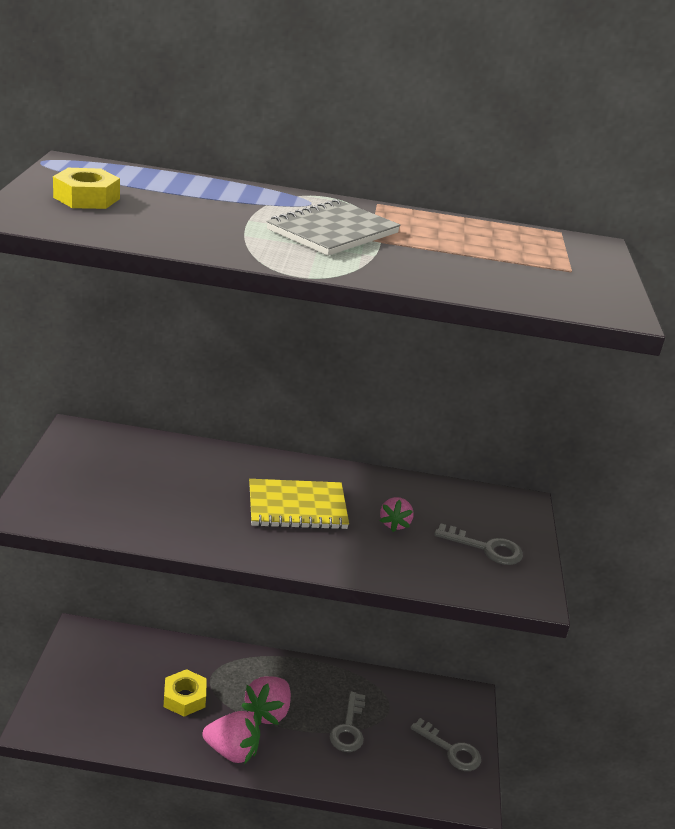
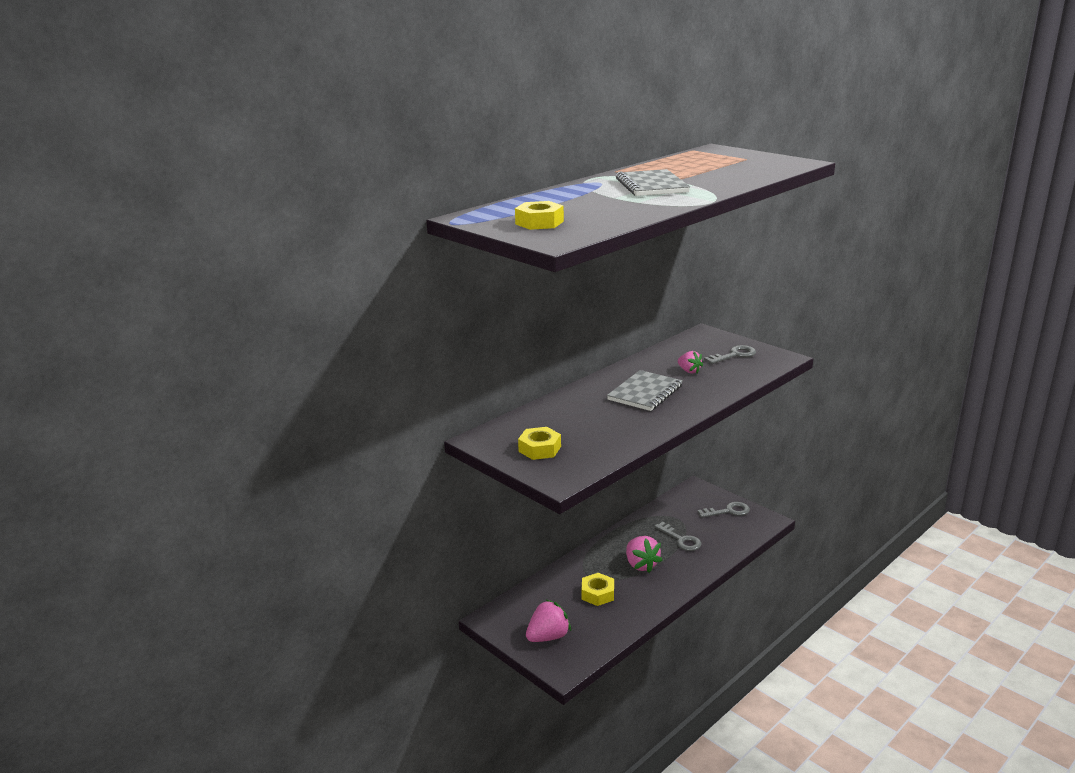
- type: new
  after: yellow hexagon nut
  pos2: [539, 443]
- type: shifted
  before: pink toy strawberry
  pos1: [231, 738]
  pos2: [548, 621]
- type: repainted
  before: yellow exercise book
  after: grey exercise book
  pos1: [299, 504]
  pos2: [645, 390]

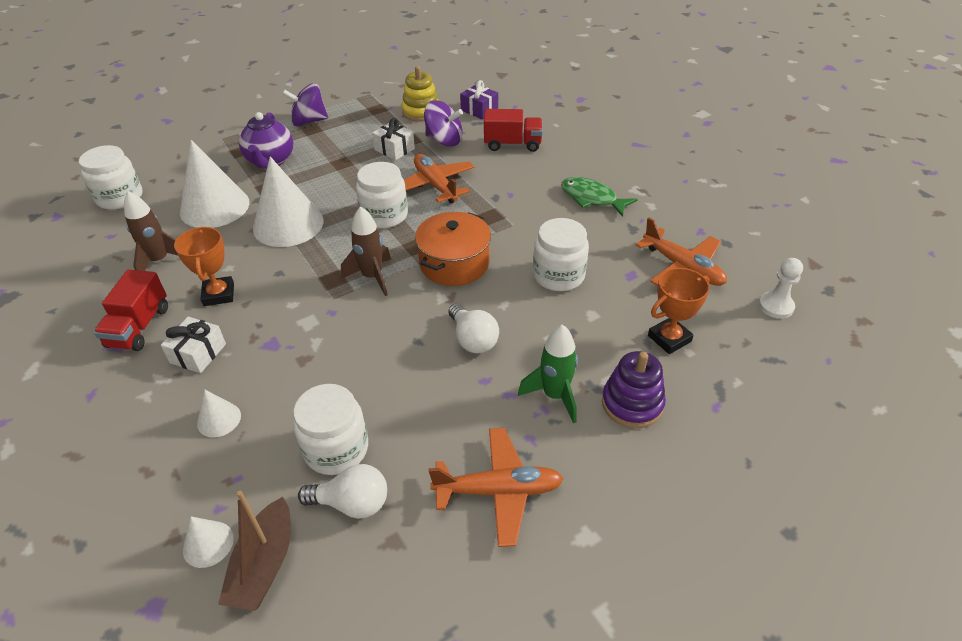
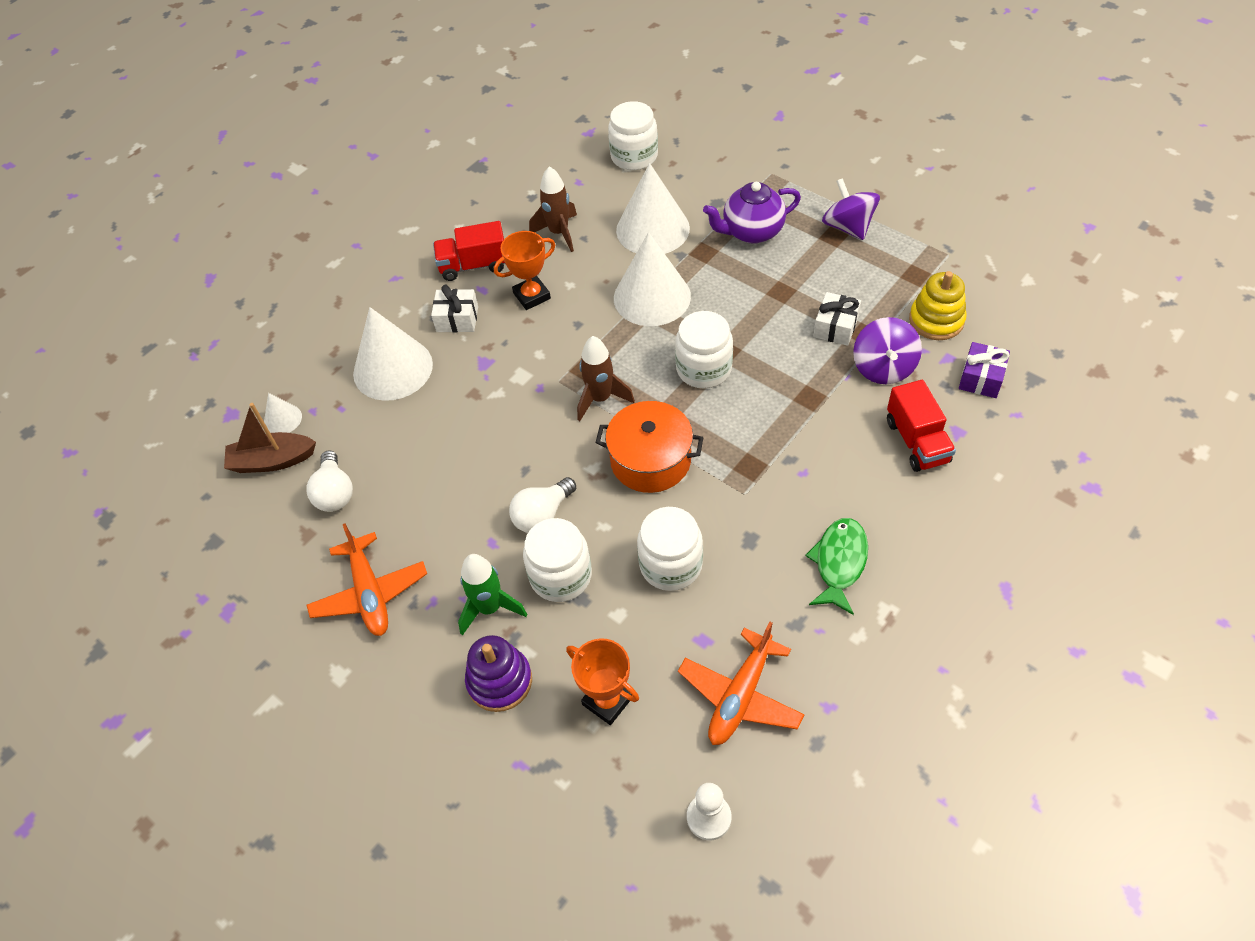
- type: gone
  before: bright orange aeroplane
  pos1: [439, 179]
- type: shifted
  before: snow-white preserve jar
  pos1: [330, 429]
  pos2: [557, 560]
- type: scaled
  before: snow-white cone
  pos1: [219, 413]
  pos2: [393, 354]
  scale: 2.15

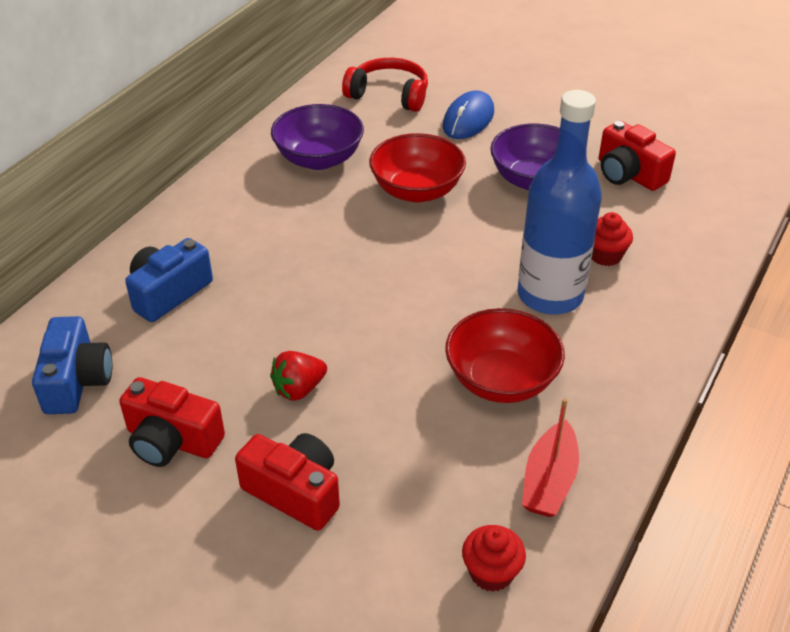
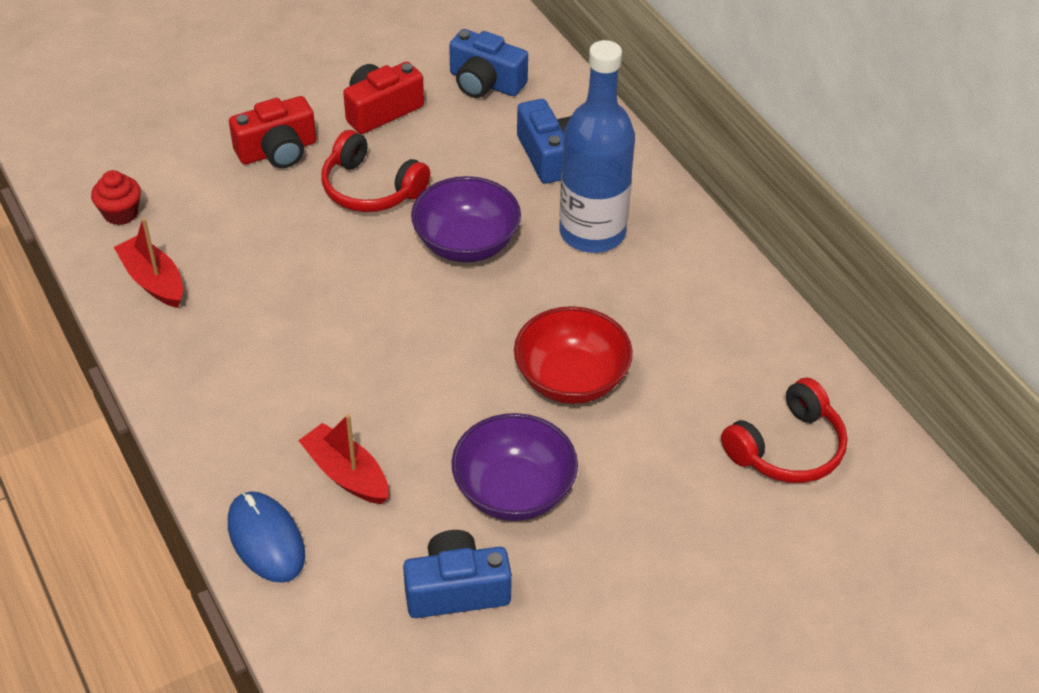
- type: gone
  before: crimson deep dish
  pos1: [505, 355]
- type: shifted
  before: violet deep dish
  pos1: [317, 137]
  pos2: [466, 219]
- type: shifted
  before: blue mouse
  pos1: [468, 114]
  pos2: [266, 537]
- type: shifted
  before: blue bottle
  pos1: [559, 202]
  pos2: [597, 146]
- type: swapped
  before: crimson toy strawberry
  after: crimson headphones
  pos1: [298, 376]
  pos2: [375, 171]
- type: swapped
  before: crimson fairy cake
  after: crimson sailboat
  pos1: [612, 239]
  pos2: [343, 459]
- type: repainted
  before: crimson compact camera
  after: blue compact camera
  pos1: [637, 156]
  pos2: [457, 574]

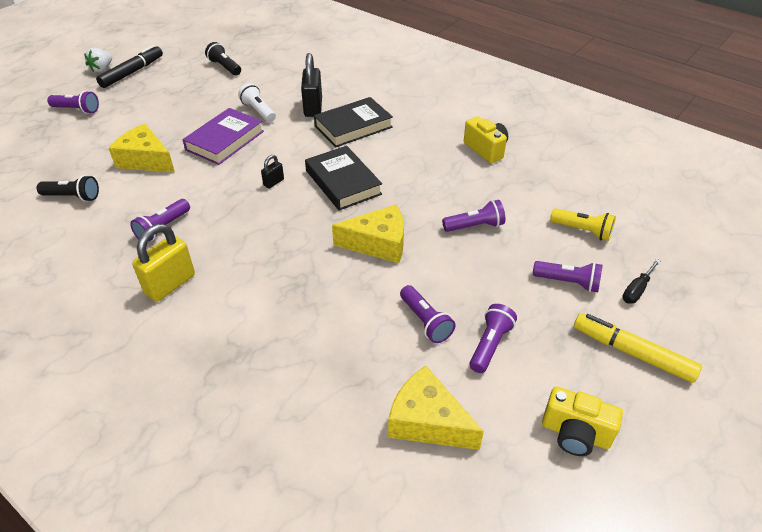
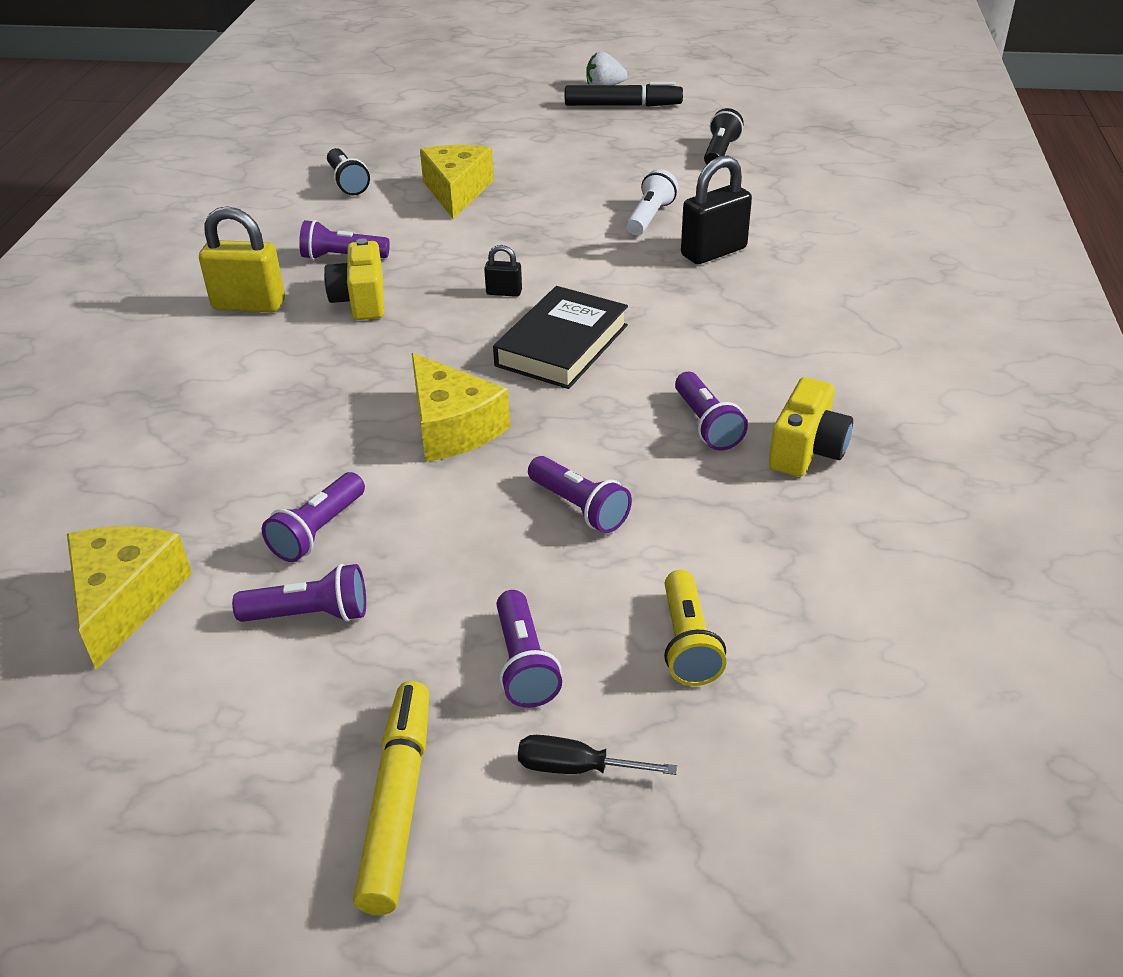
- type: gone
  before: violet hardcover
  pos1: [223, 136]
- type: gone
  before: black hardcover
  pos1: [353, 122]
- type: shifted
  before: violet torch
  pos1: [73, 102]
  pos2: [711, 411]
- type: shifted
  before: yellow compact camera
  pos1: [582, 421]
  pos2: [354, 279]

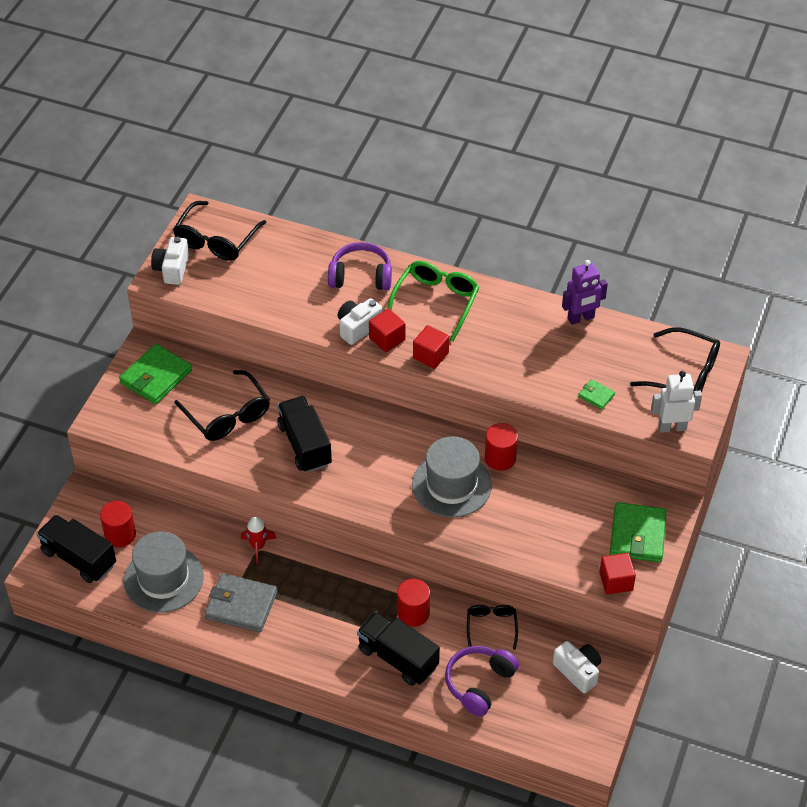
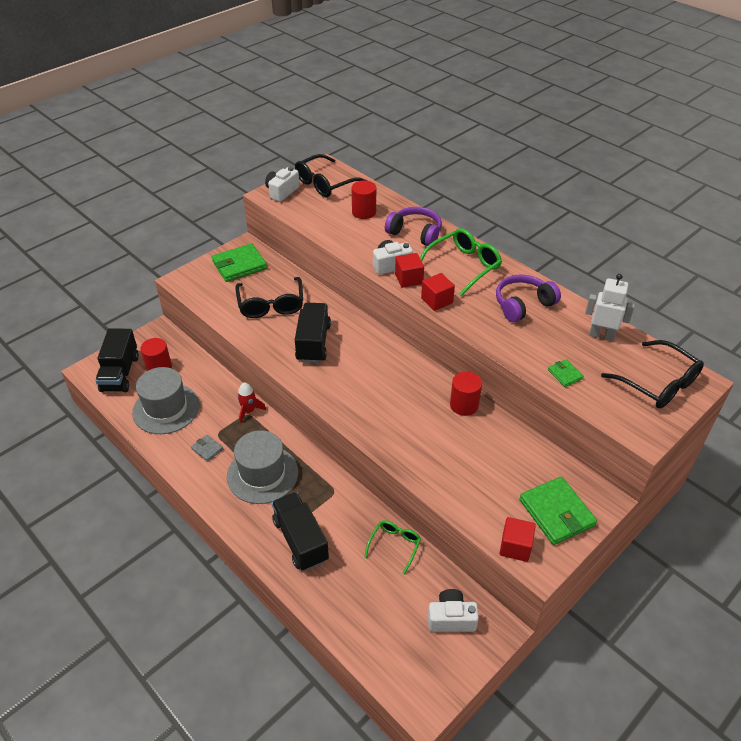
- type: gone
  before: violet toy robot
  pos1: [585, 292]
- type: shifted
  before: crimson cylinder
  pos1: [413, 603]
  pos2: [364, 199]
- type: shifted
  before: grey top hat
  pos1: [452, 477]
  pos2: [262, 467]
- type: shifted
  before: violet headphones
  pos1: [482, 681]
  pos2: [528, 298]
- type: shifted
  before: snow-white toy robot
  pos1: [676, 402]
  pos2: [610, 307]
- type: repainted
  before: black spectacles
  after: leaf-green spectacles
  pos1: [492, 627]
  pos2: [392, 547]
- type: rotated
  before: black toy truck
  pos1: [76, 549]
  pos2: [117, 360]
  turn: -150
- type: rotated
  before: snow-white compact camera
  pos1: [577, 667]
  pos2: [453, 610]
  turn: -75
- type: rotated
  before: leaf-green wallet
  pos1: [638, 532]
  pos2: [558, 511]
  turn: -60
- type: scaled
  before: grey wallet
  pos1: [240, 602]
  pos2: [207, 448]
  scale: 0.48

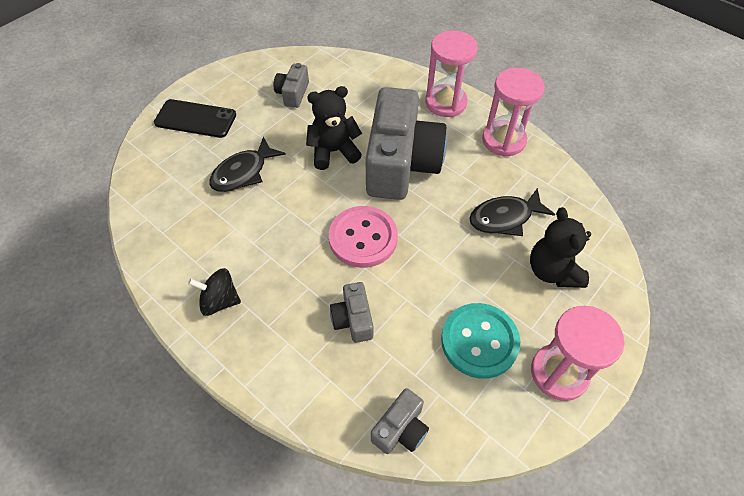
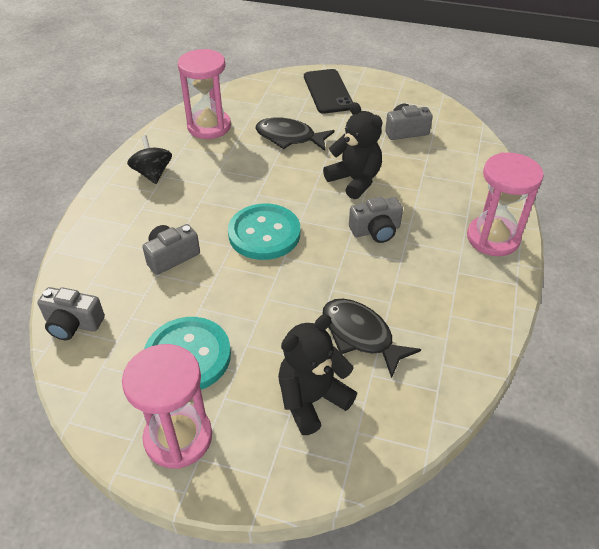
- type: shifted
  before: pink hourglass
  pos1: [513, 112]
  pos2: [204, 94]
- type: repainted
  before: pink button
  after: teal button
  pos1: [363, 237]
  pos2: [264, 232]
- type: scaled
  before: grey compact camera
  pos1: [406, 143]
  pos2: [376, 220]
  scale: 0.44

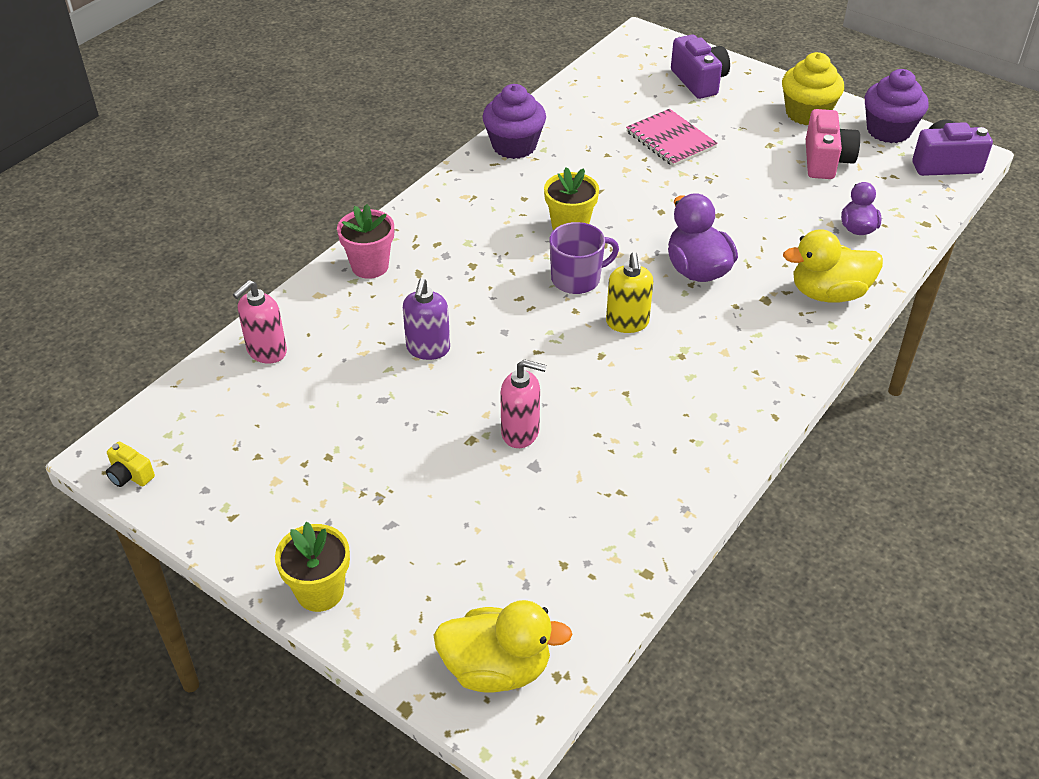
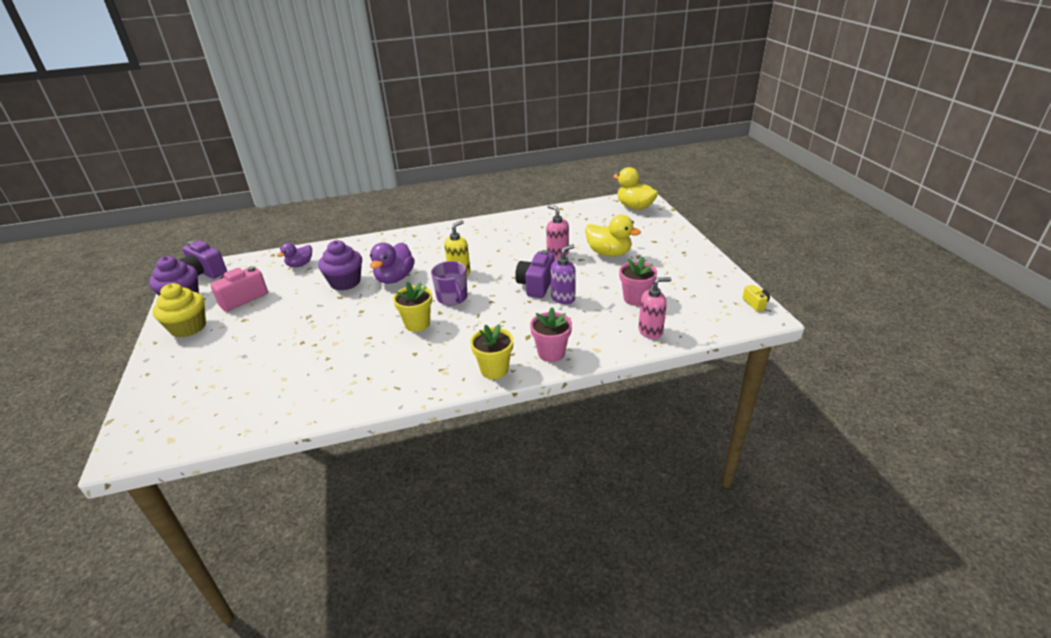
- type: gone
  before: pink exercise book
  pos1: [672, 138]
- type: new
  after: pink plant pot
  pos2: [638, 281]
- type: shifted
  before: yellow plant pot
  pos1: [312, 567]
  pos2: [491, 351]
- type: shifted
  before: violet fairy cake
  pos1: [514, 121]
  pos2: [340, 265]
- type: shifted
  before: violet compact camera
  pos1: [700, 67]
  pos2: [534, 274]
- type: shifted
  before: yellow toy duck
  pos1: [833, 265]
  pos2: [613, 236]
- type: rotated
  before: violet coffee mug
  pos1: [584, 258]
  pos2: [449, 283]
  turn: -135

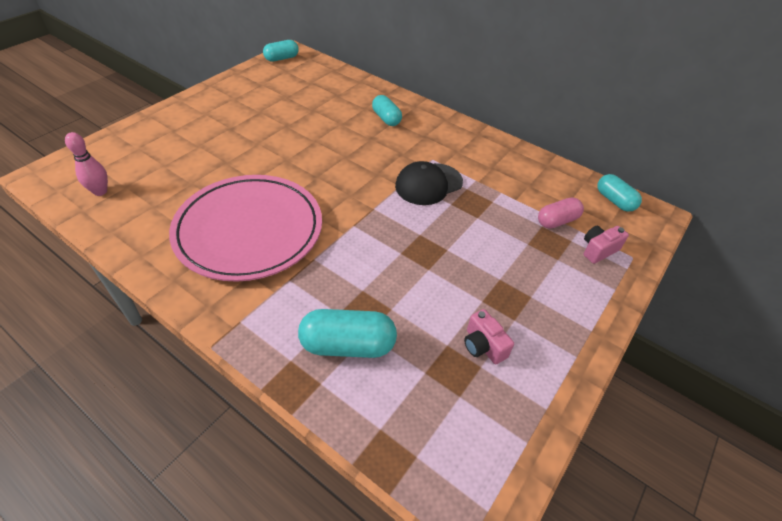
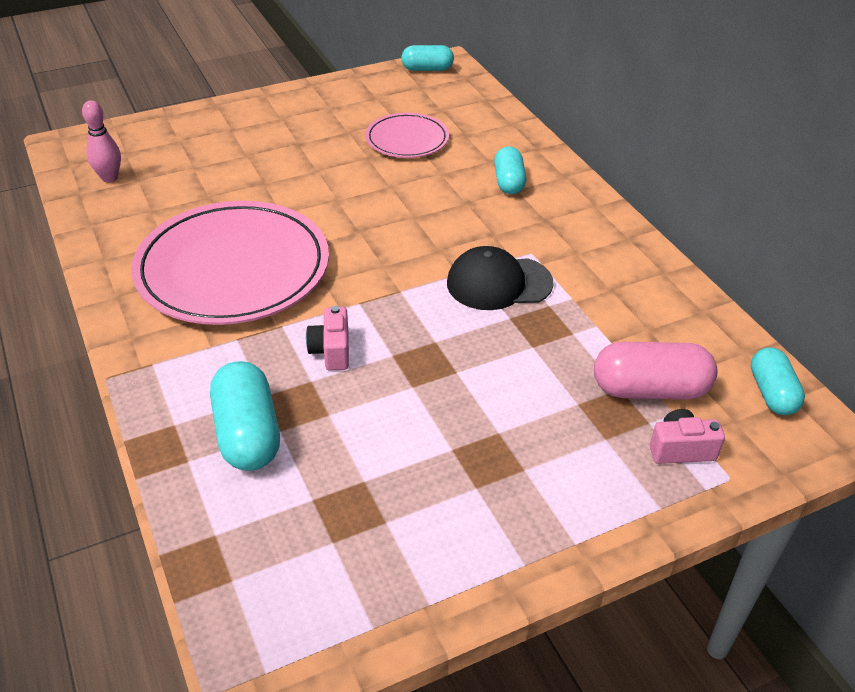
- type: new
  after: pink dinner plate
  pos2: [407, 135]
- type: shifted
  before: pink compact camera
  pos1: [489, 336]
  pos2: [327, 338]
- type: rotated
  before: teal pill
  pos1: [347, 333]
  pos2: [245, 416]
  turn: 45
- type: scaled
  before: pink pill
  pos1: [561, 213]
  pos2: [655, 370]
  scale: 1.51

